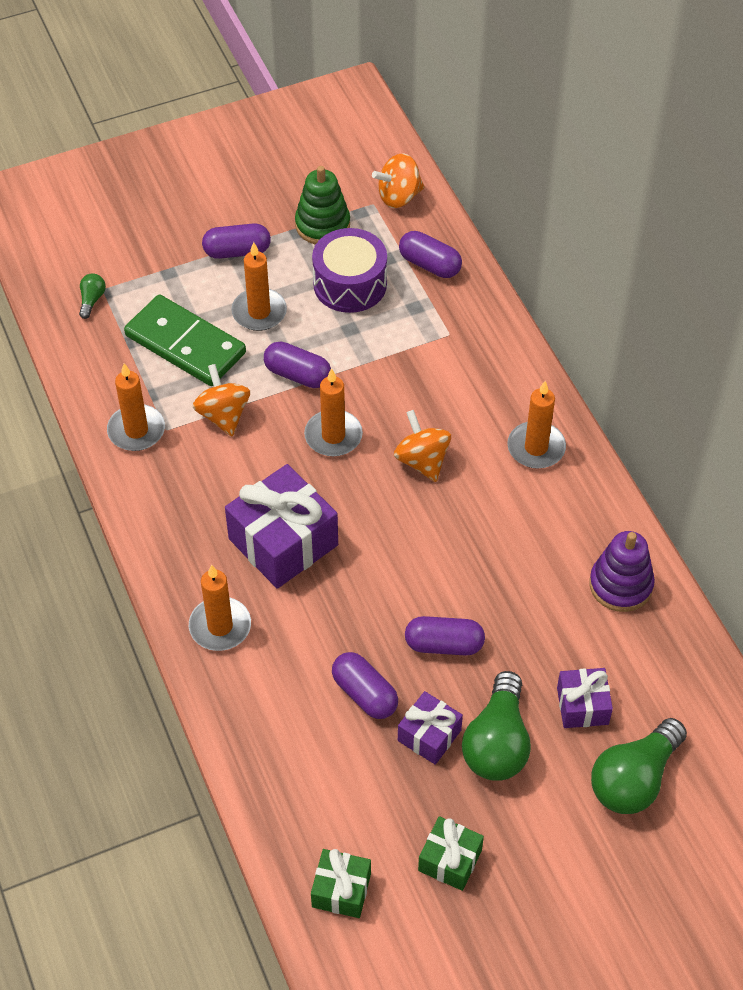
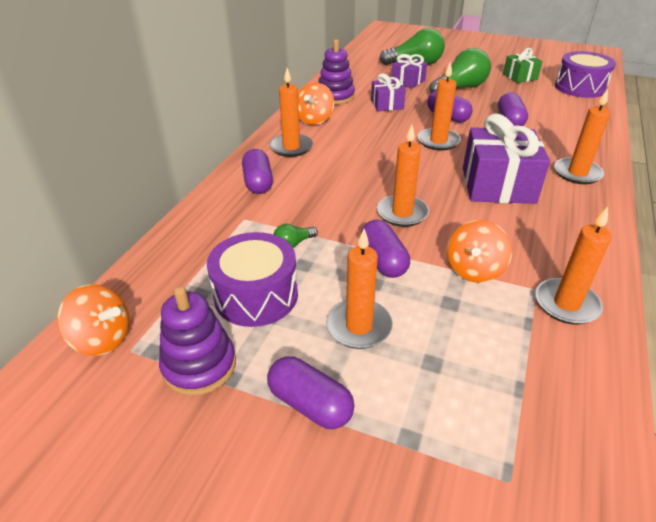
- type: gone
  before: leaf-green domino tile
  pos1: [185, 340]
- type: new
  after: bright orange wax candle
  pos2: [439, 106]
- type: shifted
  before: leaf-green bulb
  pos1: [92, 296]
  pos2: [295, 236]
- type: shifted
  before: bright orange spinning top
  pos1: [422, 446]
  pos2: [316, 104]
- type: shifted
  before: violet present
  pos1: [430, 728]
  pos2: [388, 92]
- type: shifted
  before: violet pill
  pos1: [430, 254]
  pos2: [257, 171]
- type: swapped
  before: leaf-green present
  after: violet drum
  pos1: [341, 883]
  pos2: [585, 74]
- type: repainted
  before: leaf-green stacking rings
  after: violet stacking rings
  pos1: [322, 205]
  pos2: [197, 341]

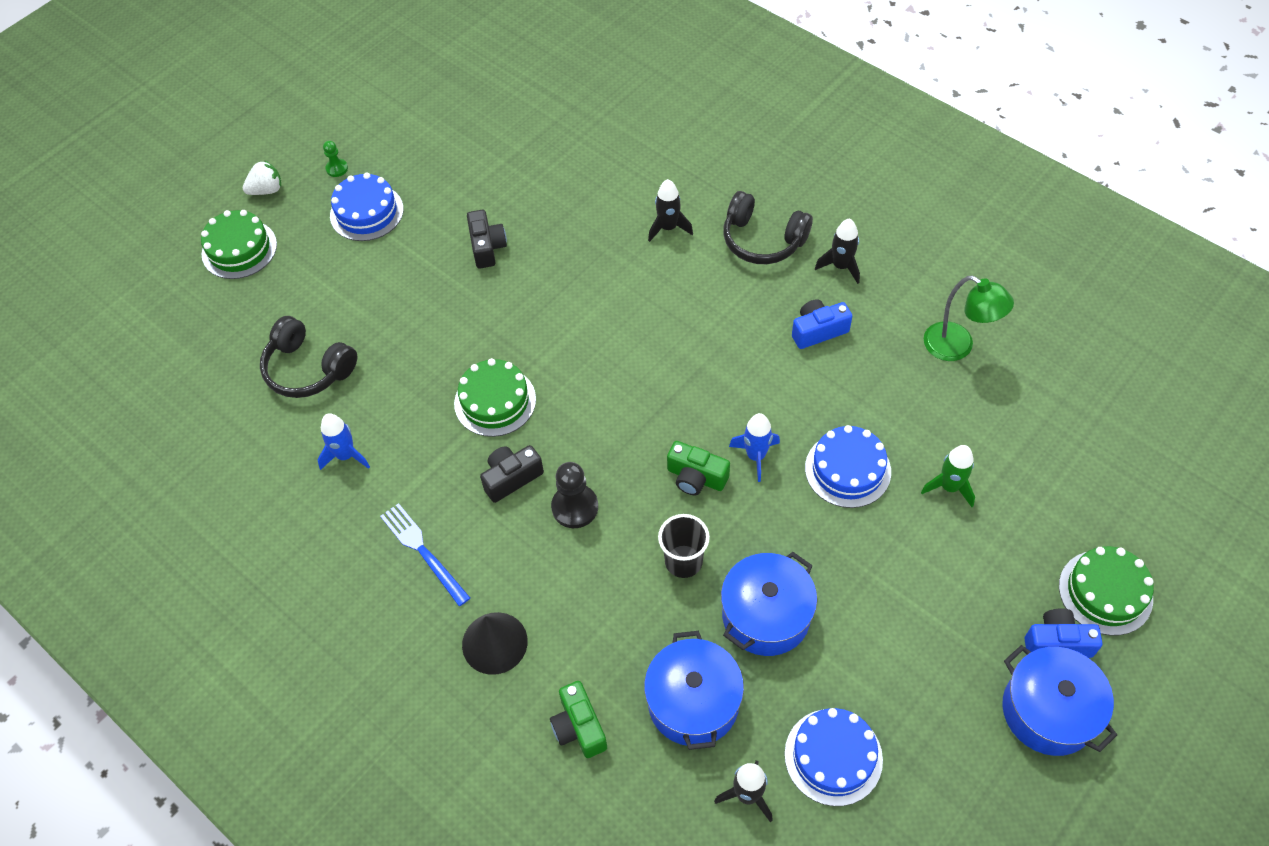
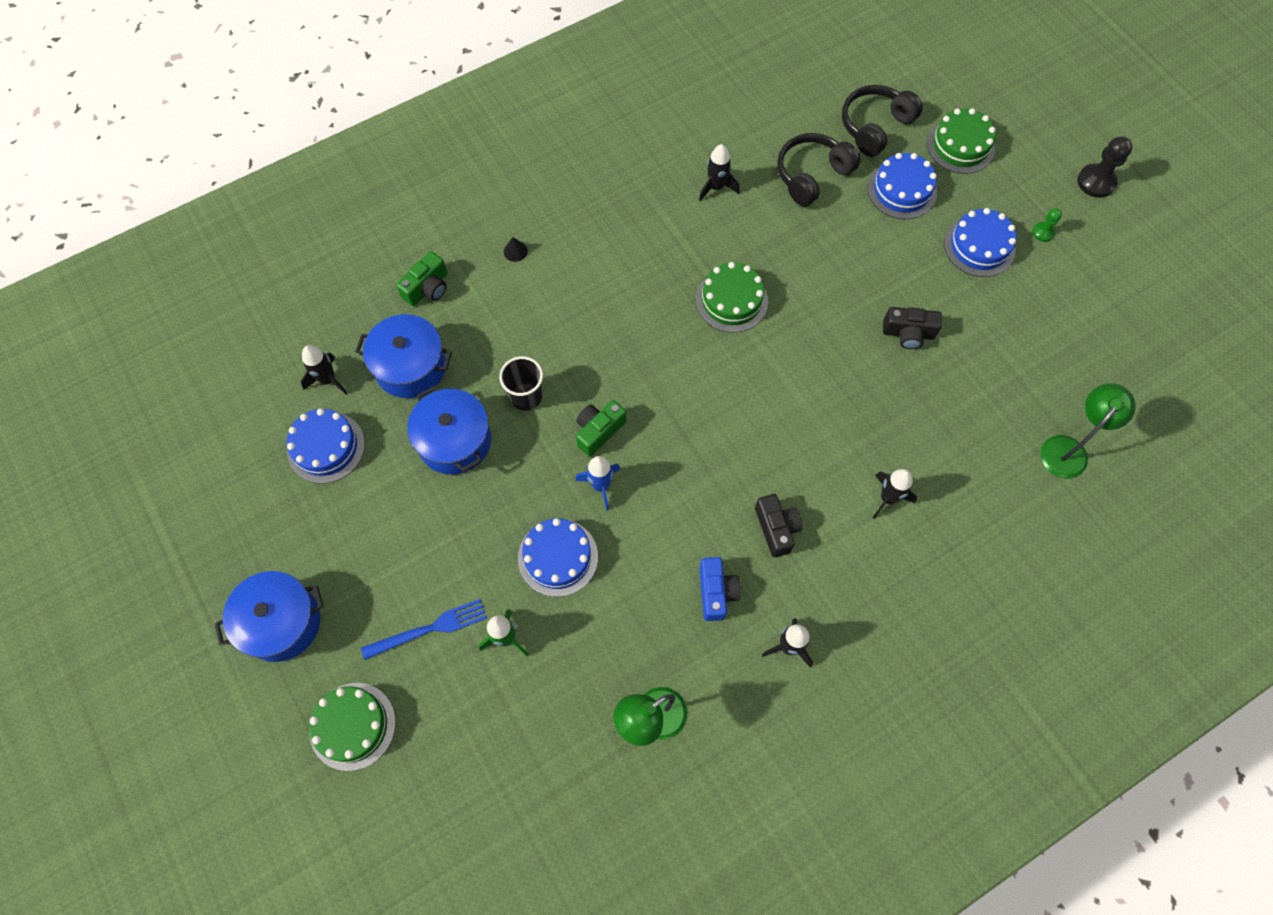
- type: gone
  before: snow-white toy strawberry
  pos1: [262, 177]
- type: gone
  before: blue compact camera
  pos1: [1063, 633]
- type: new
  after: blue gateau
  pos2: [902, 186]
- type: new
  after: leaf-green reading lamp
  pos2: [1088, 430]
- type: shifted
  before: blue dinner fork
  pos1: [425, 554]
  pos2: [424, 629]
- type: shifted
  before: black compact camera
  pos1: [512, 474]
  pos2: [778, 525]
- type: shifted
  before: black pawn
  pos1: [574, 495]
  pos2: [1105, 167]
- type: shifted
  before: black headphones
  pos1: [768, 227]
  pos2: [882, 121]
- type: repainted
  before: blue rocket
  after: black rocket
  pos1: [343, 441]
  pos2: [719, 172]
- type: rotated
  before: leaf-green compact camera
  pos1: [578, 719]
  pos2: [421, 278]
  turn: 135
- type: scaled
  before: black cone
  pos1: [495, 643]
  pos2: [516, 249]
  scale: 0.47

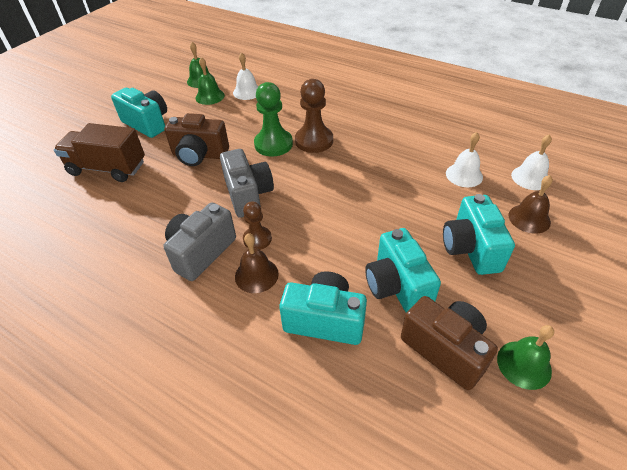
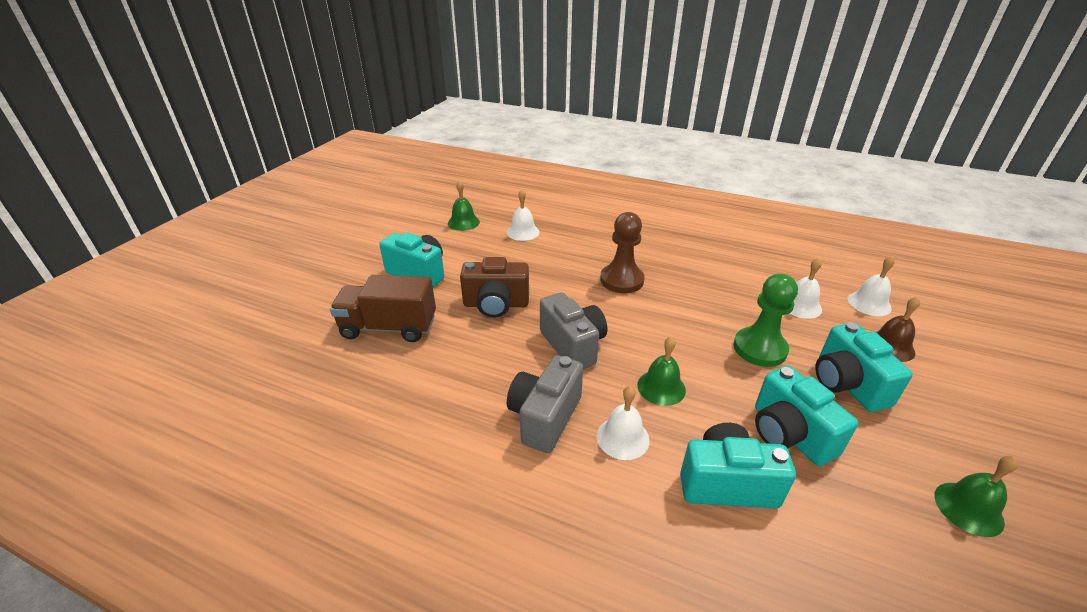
- type: gone
  before: russet pawn
  pos1: [257, 225]
- type: gone
  before: russet compact camera
  pos1: [449, 343]
- type: shifted
  before: leaf-green hand bell
  pos1: [210, 81]
  pos2: [661, 371]
- type: shifted
  before: leaf-green pawn
  pos1: [273, 119]
  pos2: [766, 320]
- type: repainted
  before: russet hand bell
  after: snow-white hand bell
  pos1: [257, 263]
  pos2: [623, 423]

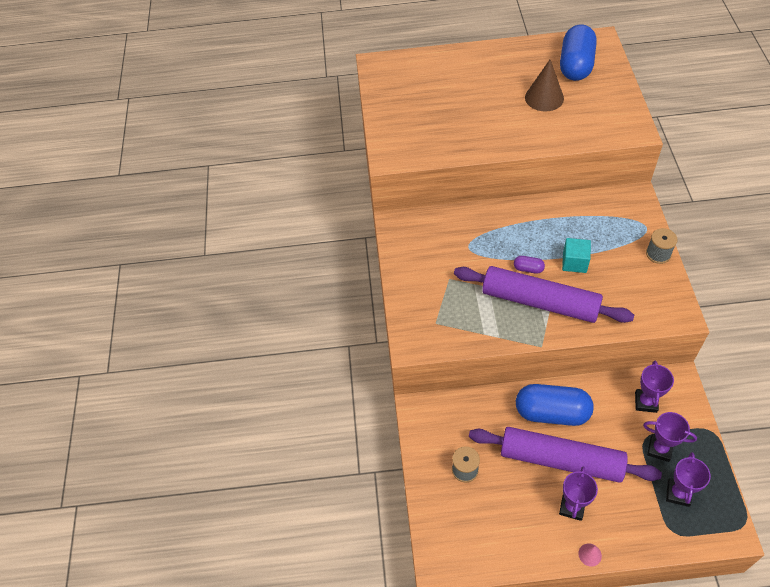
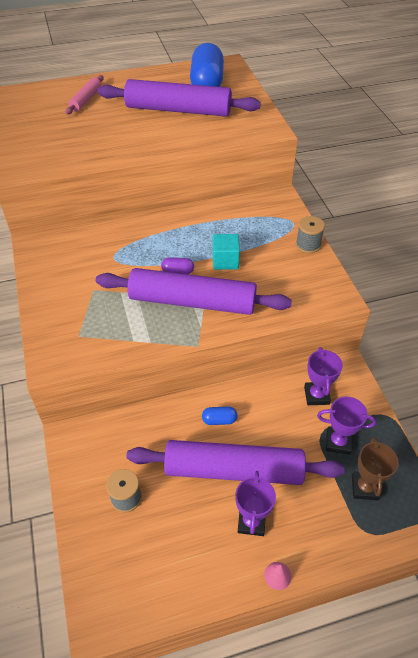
- type: new
  after: pink dough roller
  pos2: [84, 95]
- type: swapped
  before: russet cone
  after: violet dough roller
  pos1: [544, 86]
  pos2: [179, 98]
- type: repainted
  before: violet award cup
  after: russet award cup
  pos1: [688, 479]
  pos2: [375, 469]
- type: scaled
  before: blue pill
  pos1: [555, 405]
  pos2: [220, 415]
  scale: 0.43

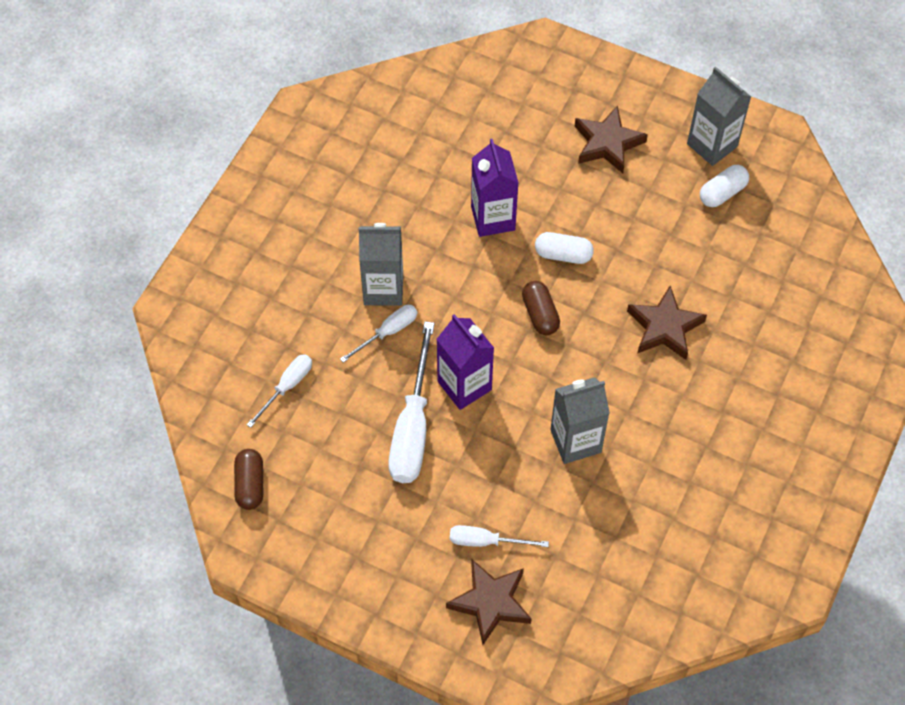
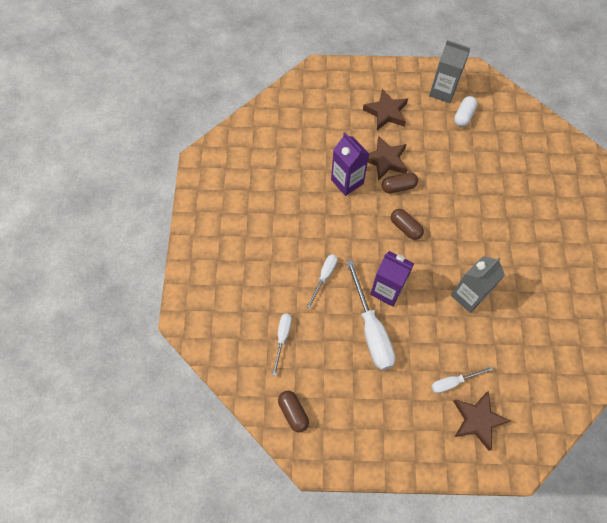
- type: gone
  before: grey carton
  pos1: [381, 264]
- type: shifted
  before: russet five-pointed star
  pos1: [667, 323]
  pos2: [388, 158]
- type: repainted
  before: snow-white pill
  after: russet pill
  pos1: [564, 248]
  pos2: [400, 182]

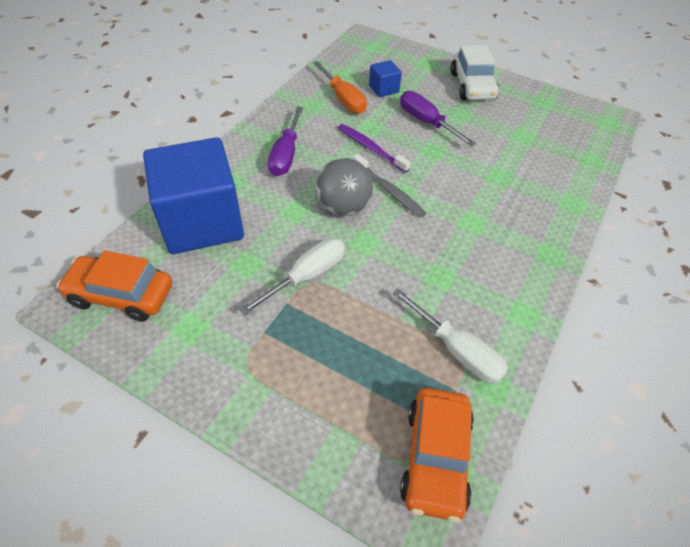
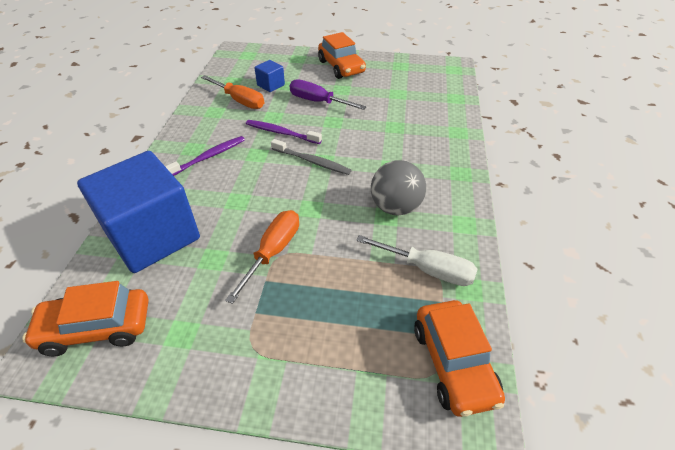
- type: shifted
  before: grey sphere
  pos1: [344, 187]
  pos2: [398, 188]
- type: swapped
  before: violet hand screwdriver
  after: violet tooth brush
  pos1: [285, 141]
  pos2: [205, 156]
- type: repainted
  before: snow-white hand screwdriver
  after: bright orange hand screwdriver
  pos1: [292, 277]
  pos2: [262, 257]
- type: repainted
  before: snow-white car
  after: bright orange car
  pos1: [474, 72]
  pos2: [342, 55]

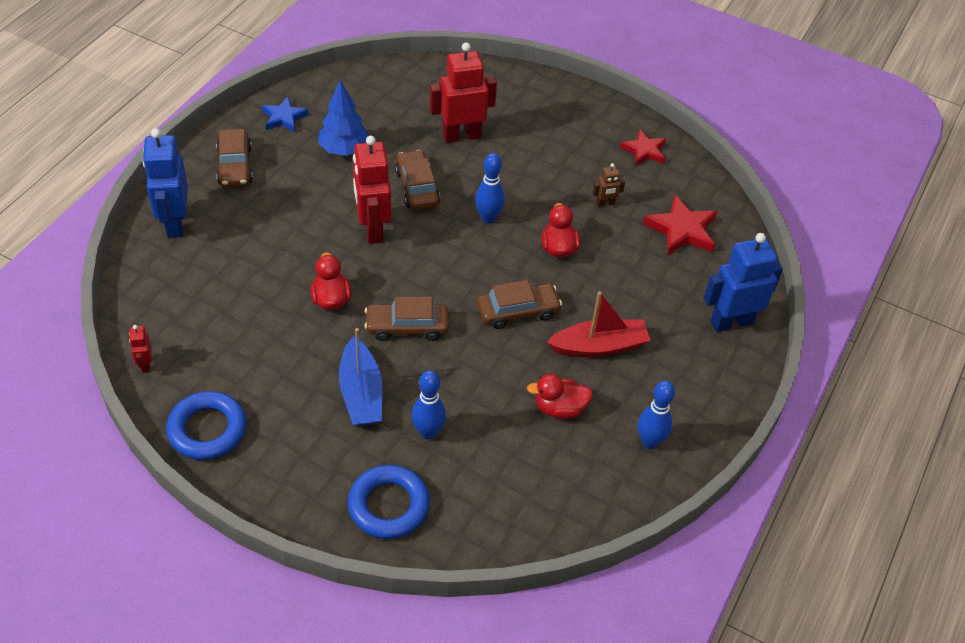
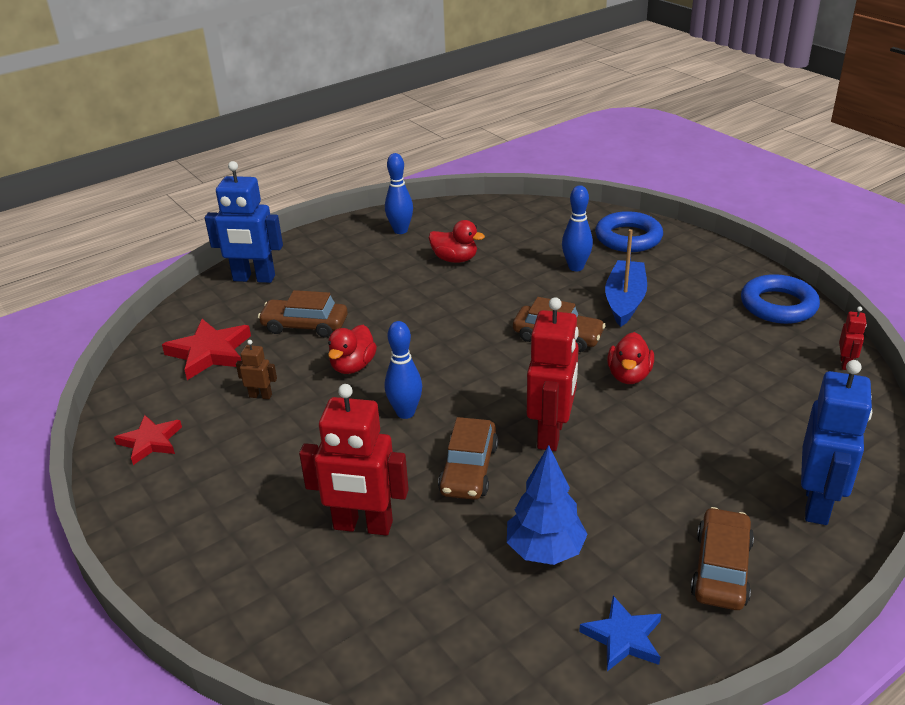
- type: gone
  before: crimson sailboat
  pos1: [599, 324]
- type: shifted
  before: russet car
  pos1: [519, 304]
  pos2: [303, 314]

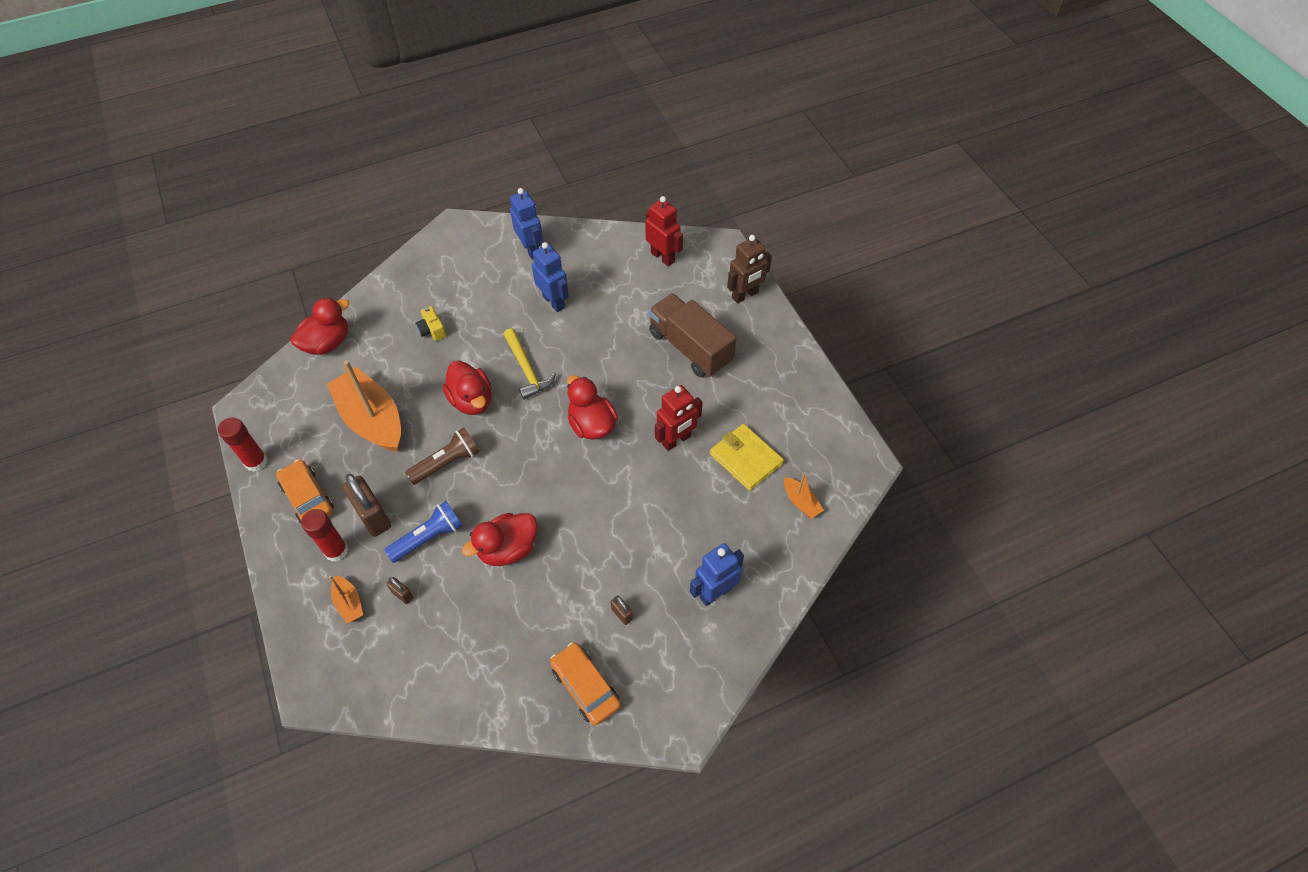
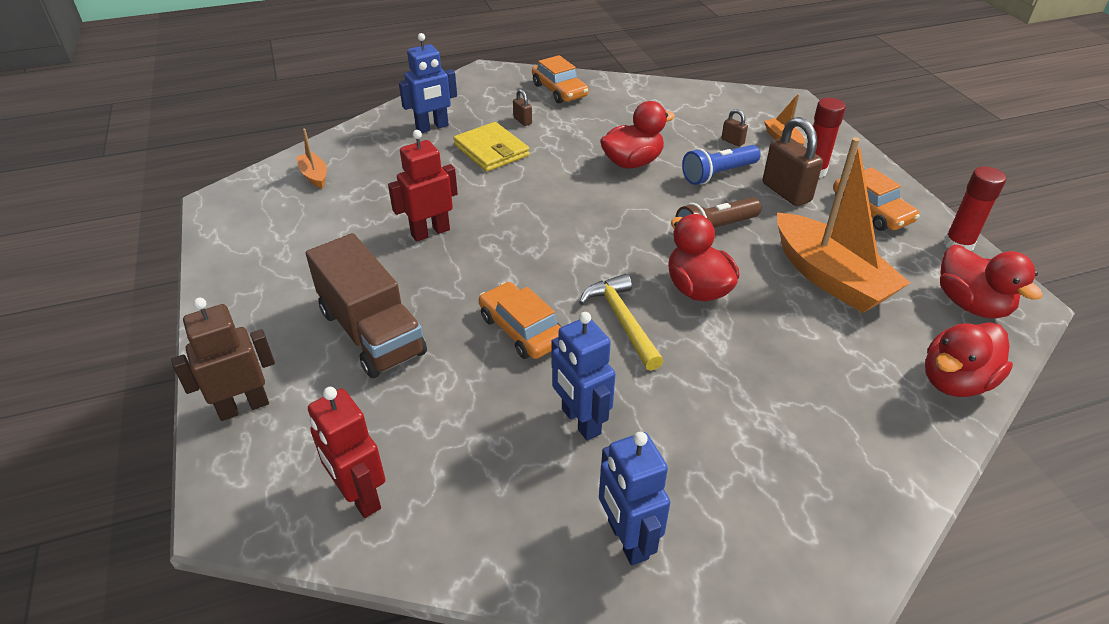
- type: gone
  before: yellow compact camera
  pos1: [430, 323]
- type: new
  after: bright orange car
  pos2: [520, 320]
- type: shifted
  before: crimson toy duck
  pos1: [592, 407]
  pos2: [991, 282]
- type: shifted
  before: yellow wallet
  pos1: [747, 457]
  pos2: [491, 147]

